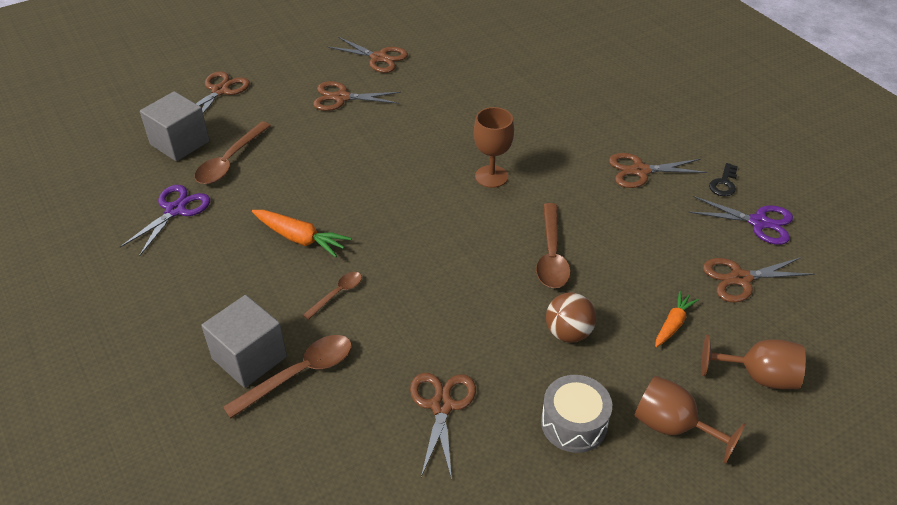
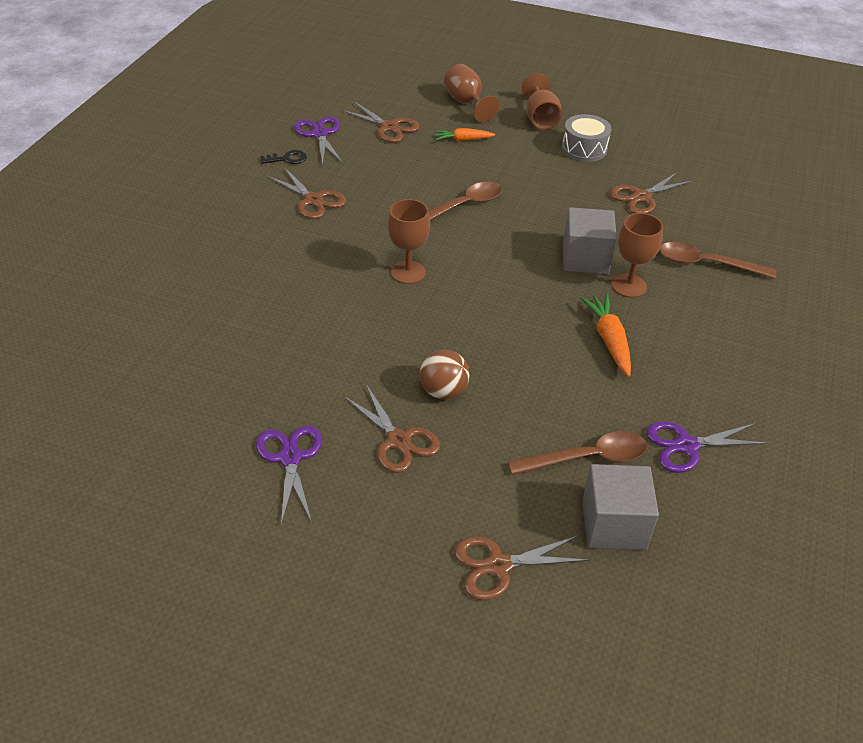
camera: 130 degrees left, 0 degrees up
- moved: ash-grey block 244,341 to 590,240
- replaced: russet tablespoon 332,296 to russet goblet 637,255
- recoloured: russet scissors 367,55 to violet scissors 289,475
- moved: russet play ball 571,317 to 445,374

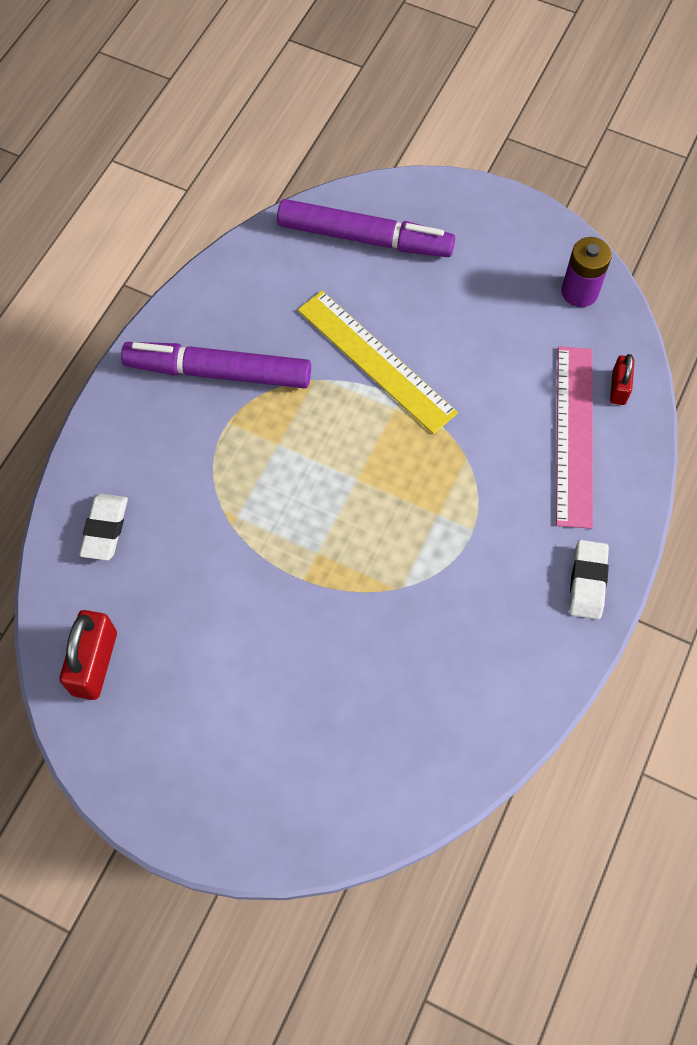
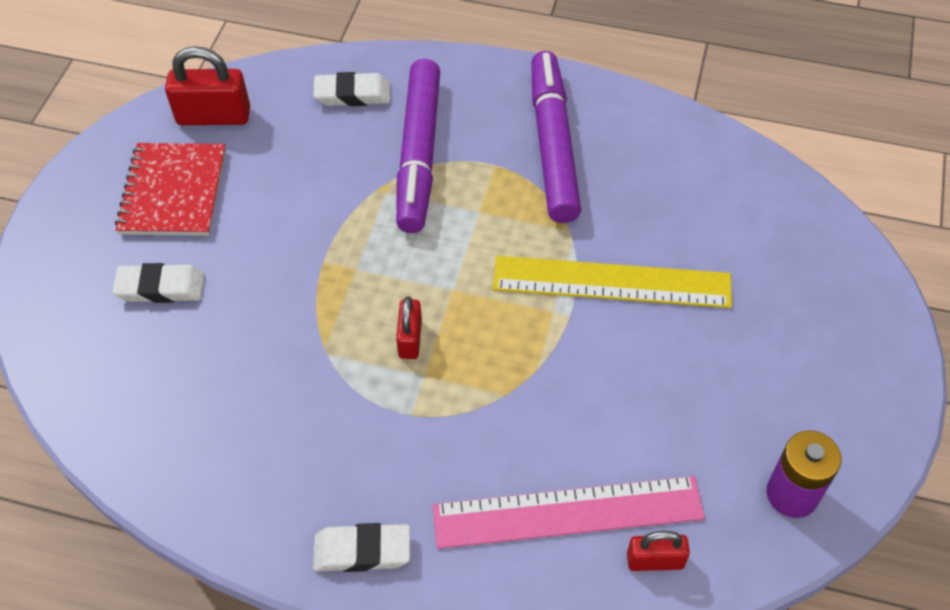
camera: 80 degrees right, 10 degrees down
- moved: violet felt pen 366,228 to 418,146
- turned: golden measuring stick 378,362 = 612,282 60 degrees clockwise
- added: white pencil eraser 158,283
- added: crimson exercise book 170,189
- added: crimson padlock 409,327

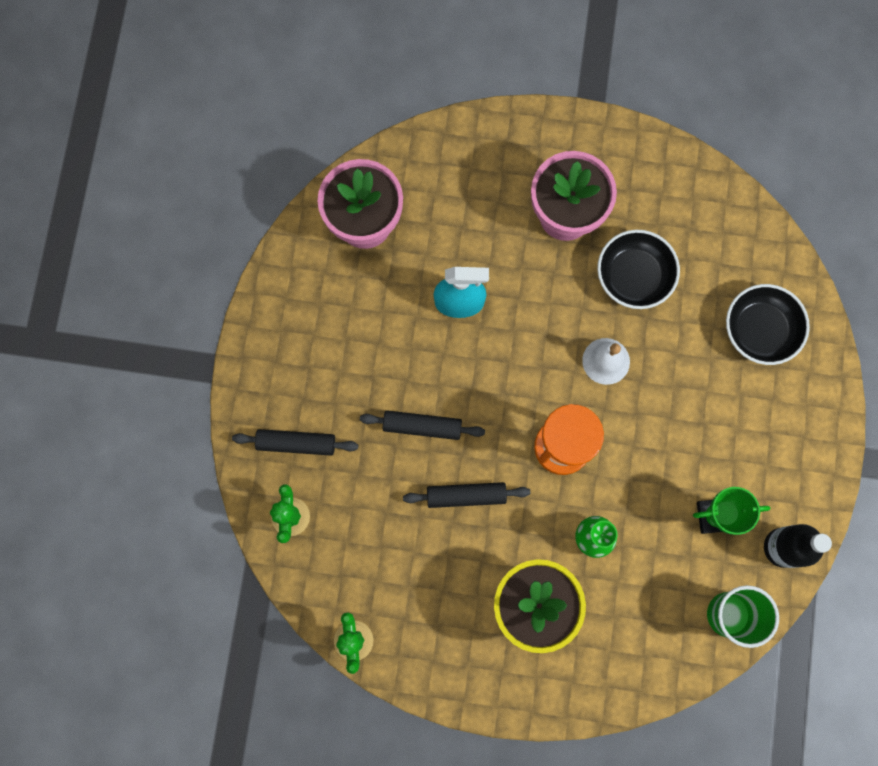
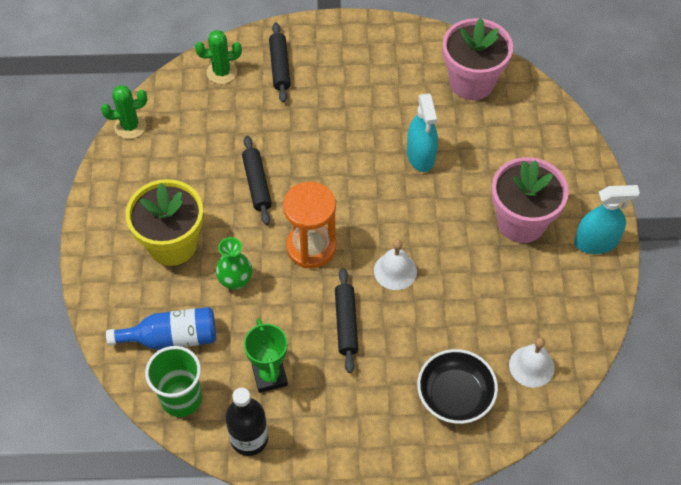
camera: 80 degrees right, 20 degrees down
- moved: black dough roller 422,425 to 346,320
- removed: black serving bowl 638,269
- added: royal blue drink bottle 161,328
- added: white hand bell 532,362
- added: teal sprayer 607,219

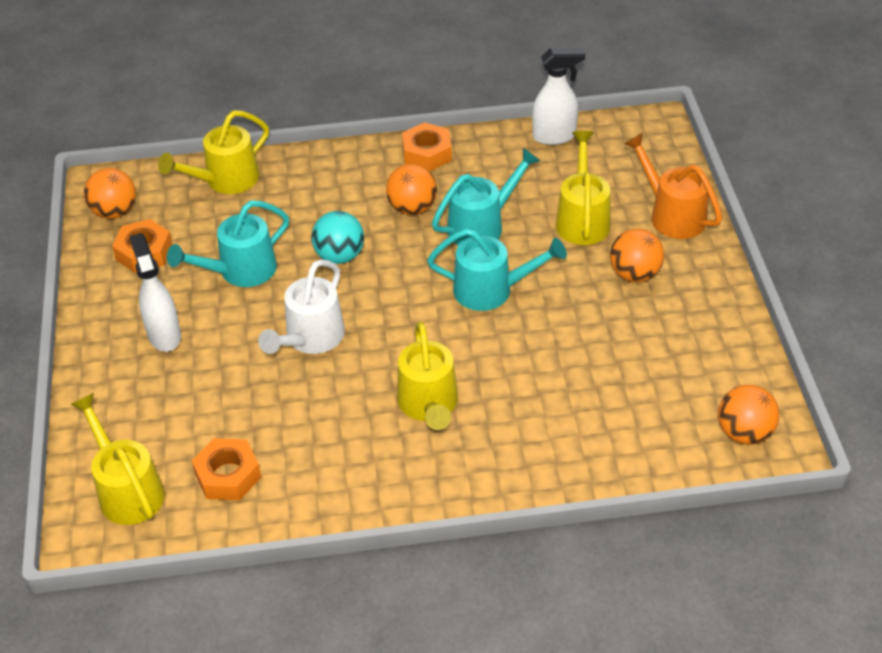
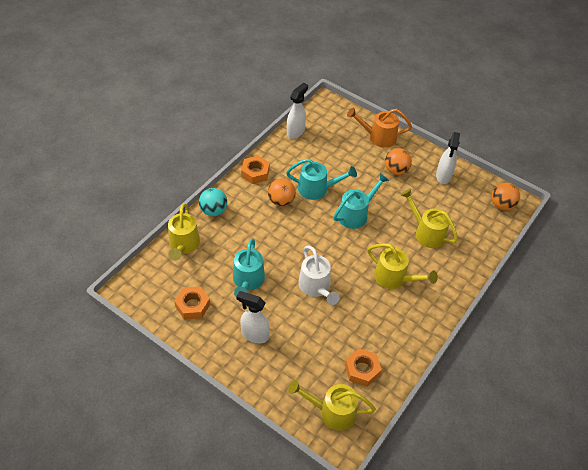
camera: 50 degrees left, 5 degrees up
- removed: bright orange play ball 110,193
- moved: teal play ball 337,237 to 213,202
- turned: teal watering pot 486,196 = 321,179 90 degrees clockwise
- moved: golden watering pot 583,188 to 429,218
- added: white sprayer 448,158

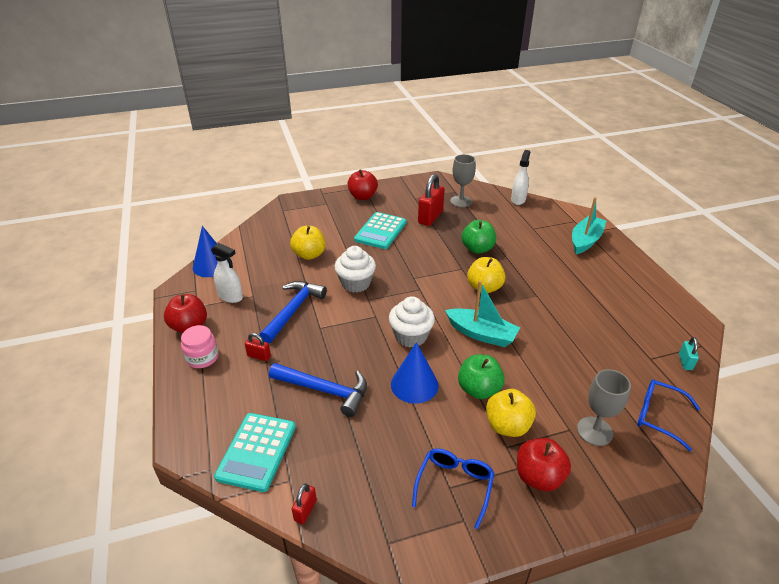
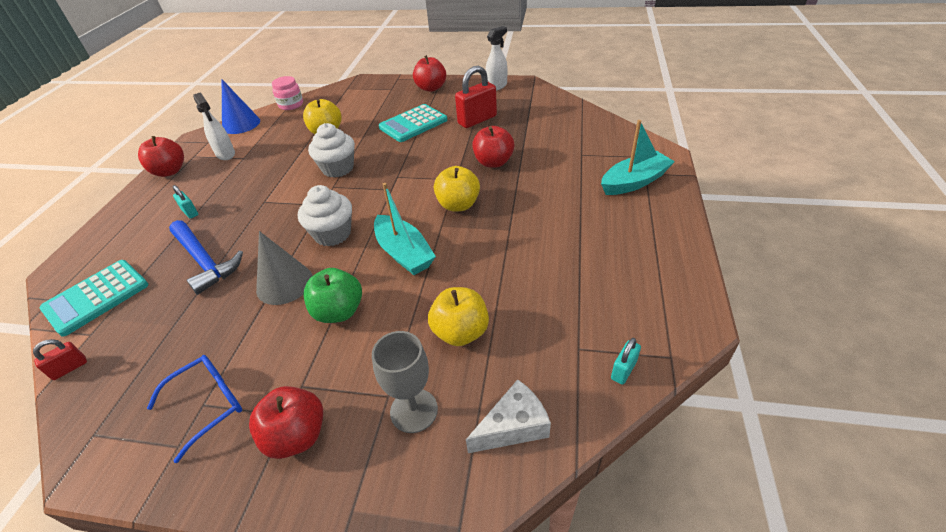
camera: 30 degrees right, 5 degrees up
- moved: rosy jar 200,346 to 287,93
- recoloured: crimson padlock 258,347 to teal padlock 185,202
- removed: royal blue claw hammer 293,312
- recoloured: royal blue solid cone 415,373 to ash-grey solid cone 284,268
- removed: ash-grey goblet 463,180
- recoloured: leaf-green apple fruit 478,237 to crimson apple fruit 493,147
- moved: golden apple fruit 511,413 to 458,316
- moved: white sprayer 520,177 to 496,58
- replaced: royal blue eyeglasses 668,415 to white cheese 508,416

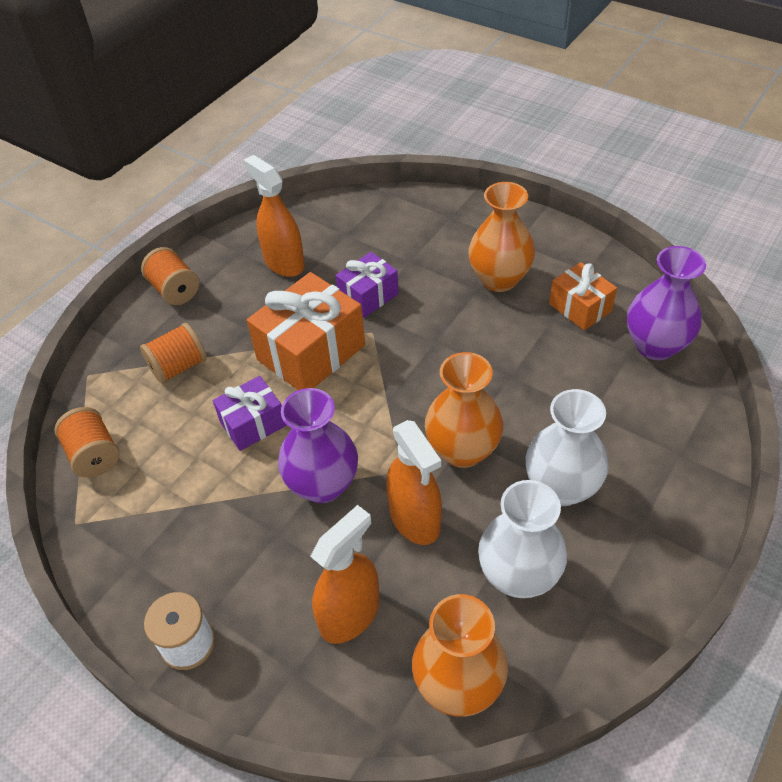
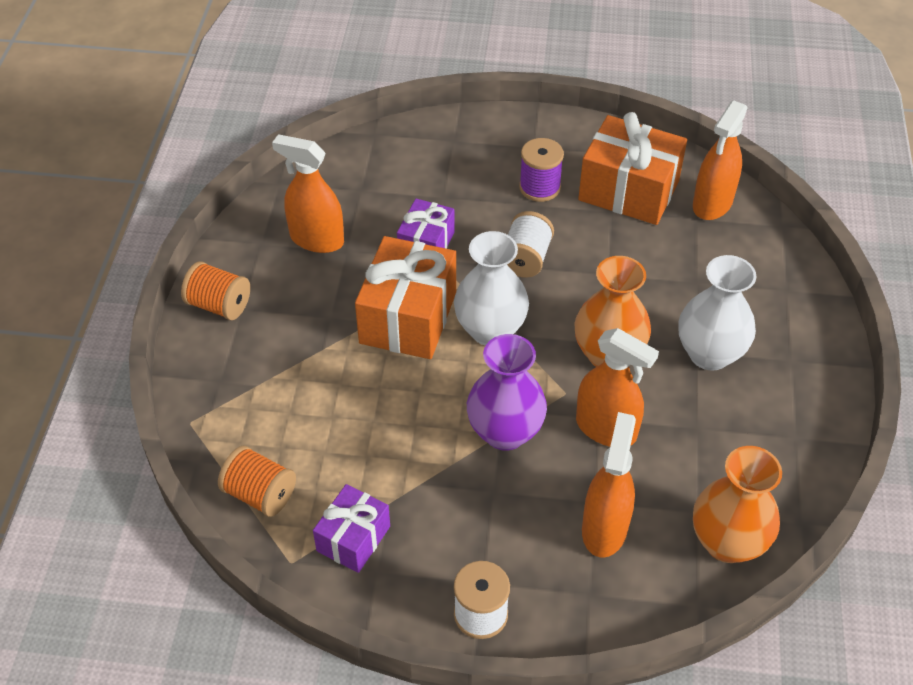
camera: 30 degrees left, 0 degrees up
- removed: bright orange spool 173,353
- moved: violet wrapped gift 249,413 to 351,528
- replaced: bright orange flower vase 501,237 to violet spool 541,170
- moved: white flower vase 522,539 to 491,288
- resized: bright orange wrapped gift 583,296 = 632,168 x1.72
- replaced: violet flower vase 666,303 to bright orange sprayer 720,160
- added: white spool 530,244

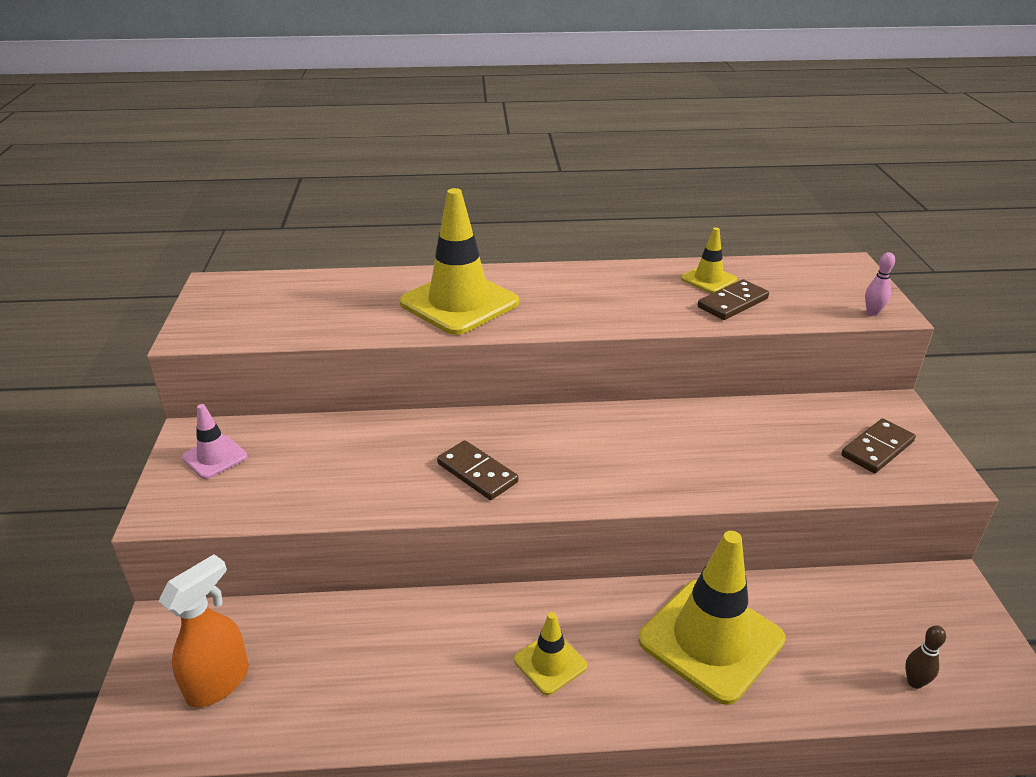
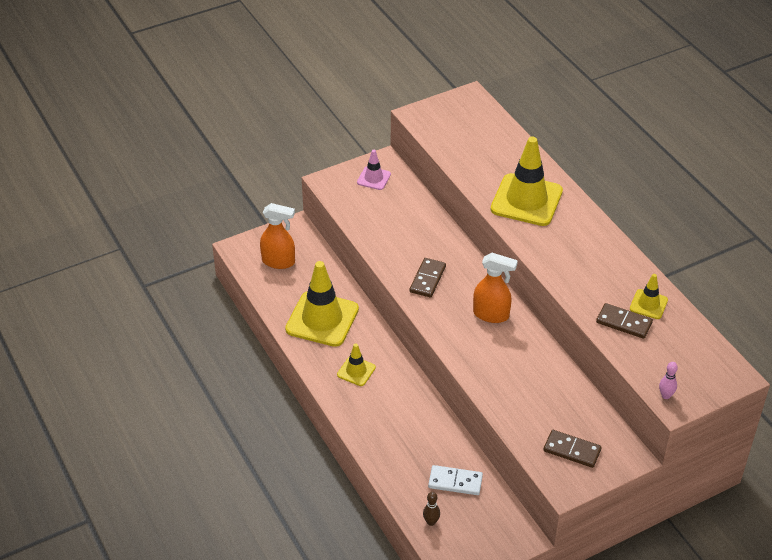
camera: 65 degrees right, 10 degrees up
- moved: golden road cone 712,618 to 322,304
- added: white domino piece 455,480
- added: bright orange sprayer 495,288

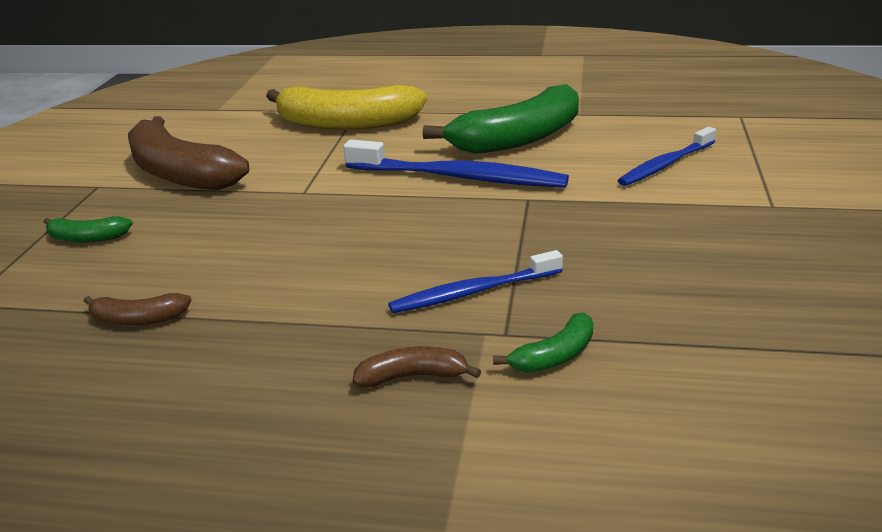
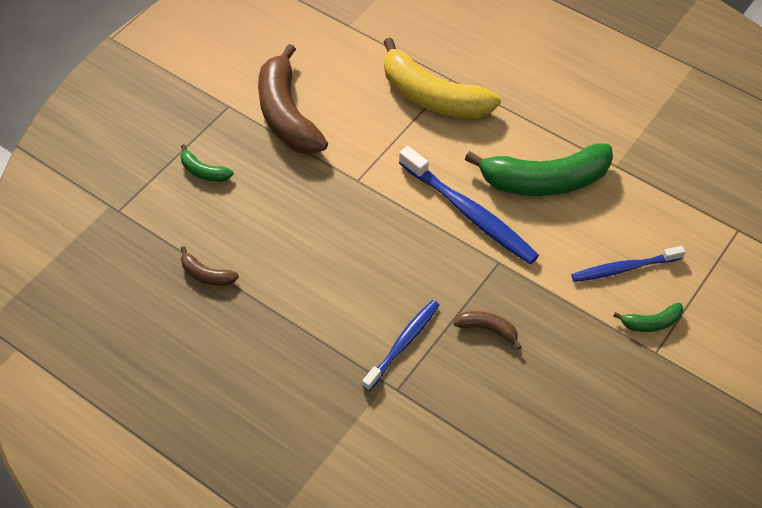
camera: 25 degrees right, 25 degrees up
- moved: russet toy banana 416,367 to 487,330
- turned: royal blue dental brush 475,281 = 400,345 120 degrees clockwise
- moved: leaf-green toy banana 543,342 to 649,317

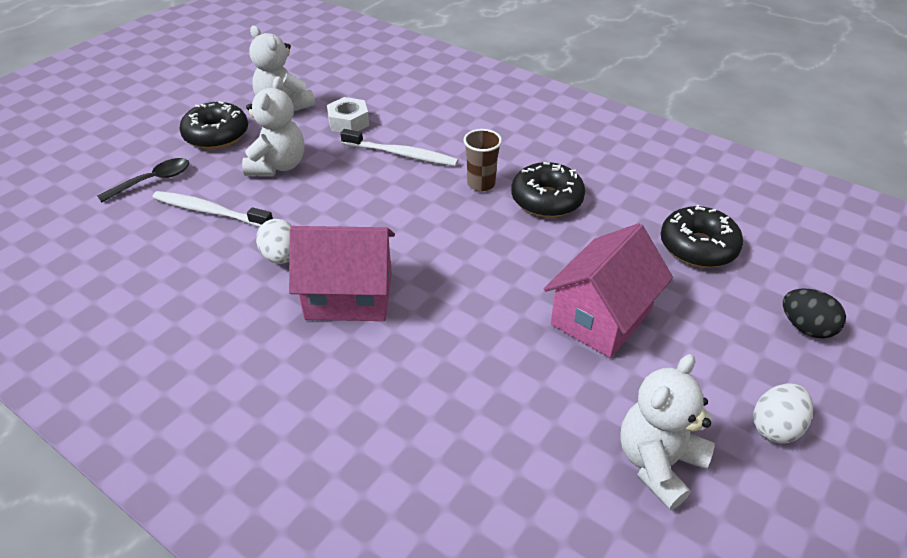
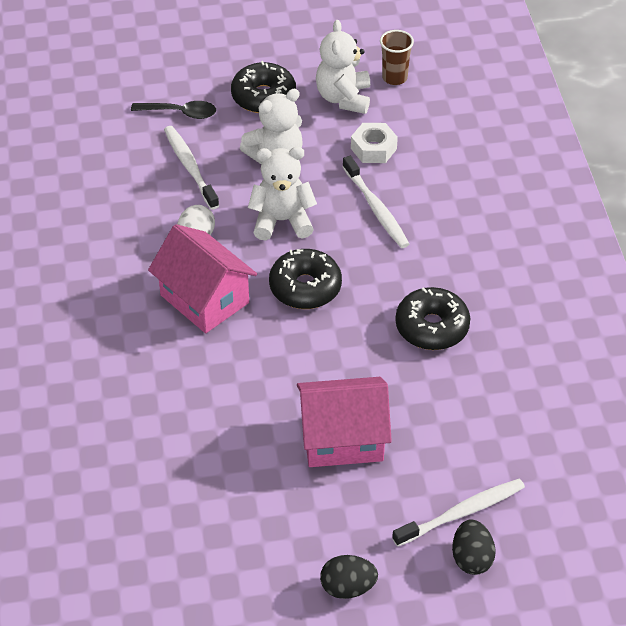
camera: 45 degrees right, 5 degrees up
- moved: russet beaker 483,160 to 397,57
- moved: white stuffed bear 667,432 to 282,194
- moved: black glazed donut 702,236 to 305,279
- recoloured: white egg shape 783,413 to black egg shape 349,577
- added: white dental brush 458,513

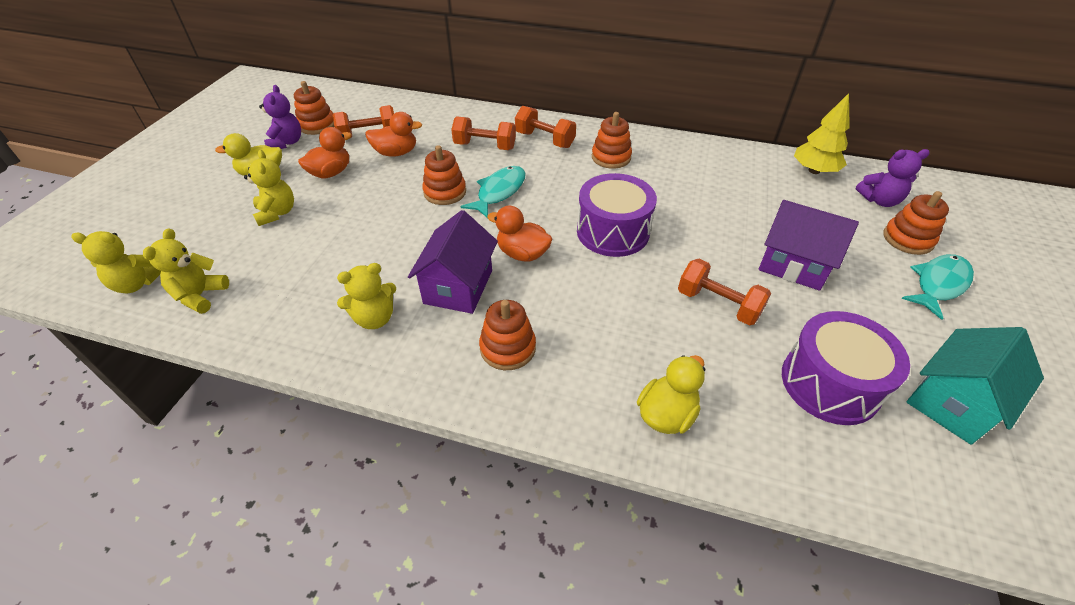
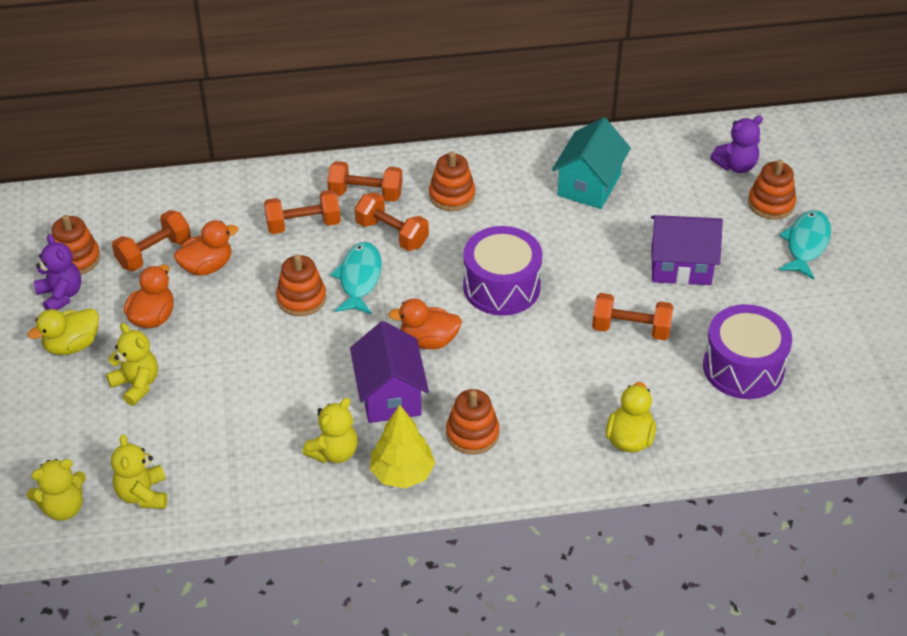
camera: 25 degrees left, 0 degrees up
- moved: golden fir tree 822,133 to 402,447
- moved: teal cottage 975,386 to 591,163
- added: bright orange free weight 392,221

